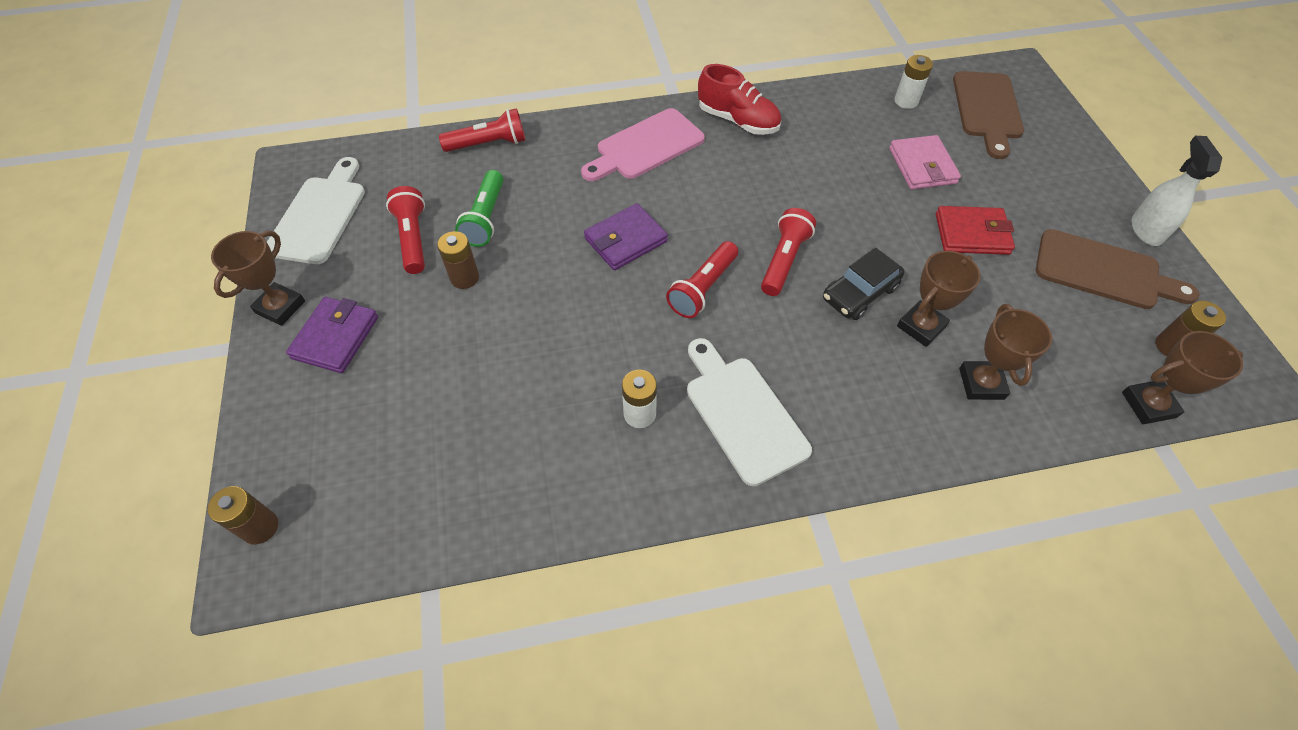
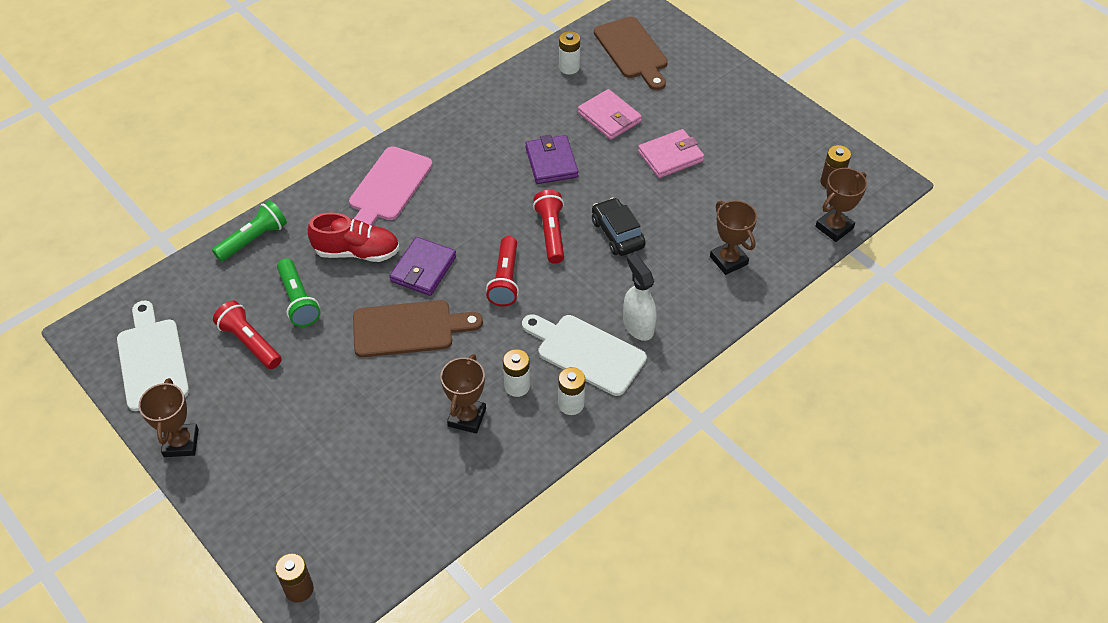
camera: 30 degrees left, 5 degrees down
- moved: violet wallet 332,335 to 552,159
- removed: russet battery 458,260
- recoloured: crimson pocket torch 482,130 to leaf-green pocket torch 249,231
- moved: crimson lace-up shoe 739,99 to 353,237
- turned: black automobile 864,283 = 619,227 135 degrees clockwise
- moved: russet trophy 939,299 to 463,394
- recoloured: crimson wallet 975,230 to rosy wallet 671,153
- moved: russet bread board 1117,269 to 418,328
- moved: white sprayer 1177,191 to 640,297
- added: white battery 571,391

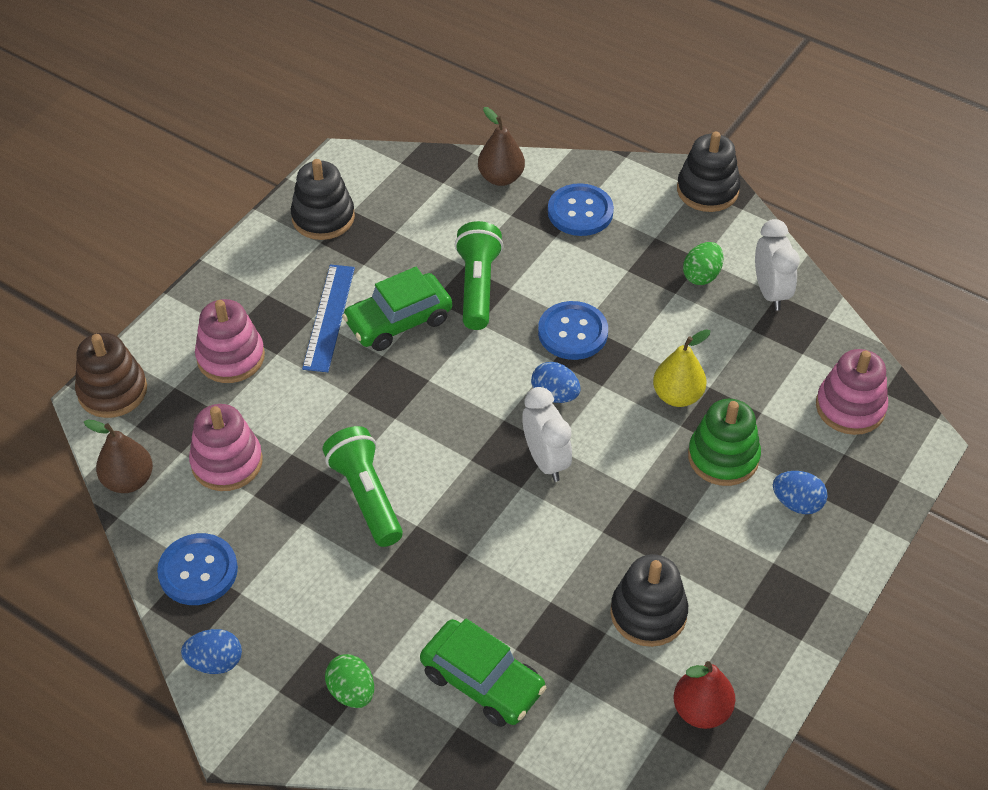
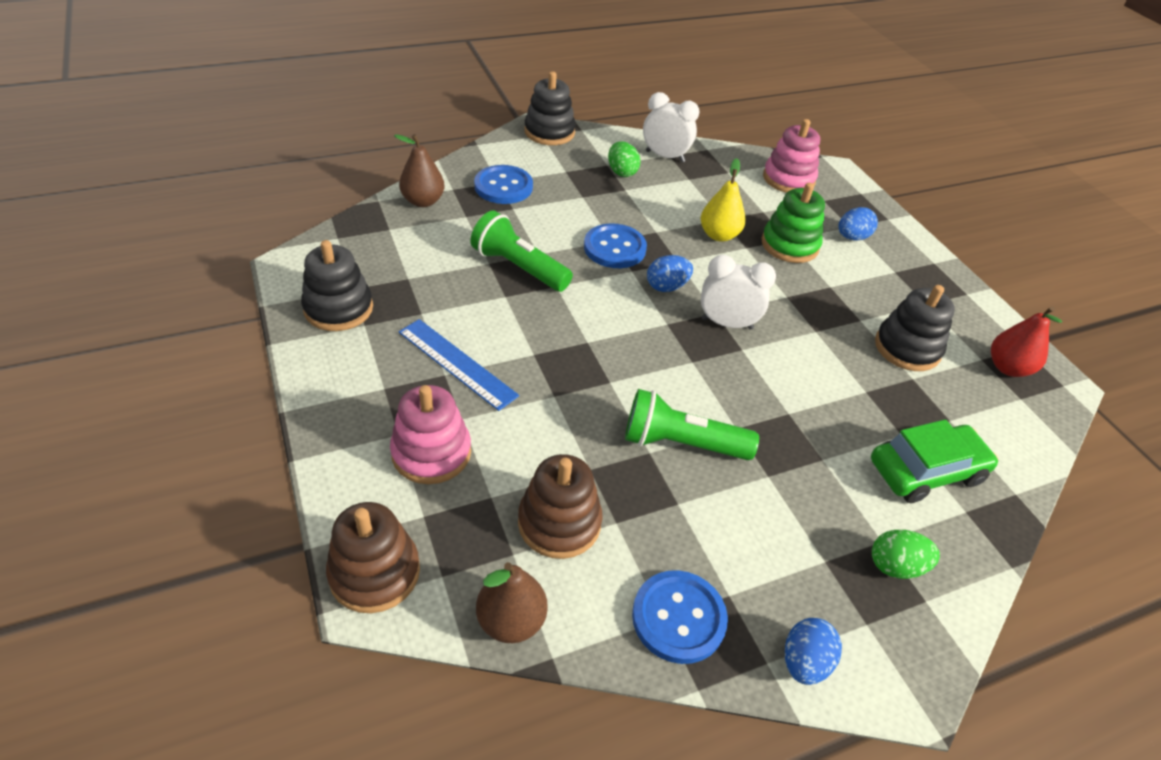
camera: 60 degrees left, 5 degrees down
- recoloured: rosy stacking toy 226,447 to russet stacking toy 560,506
- removed: leaf-green automobile 397,309

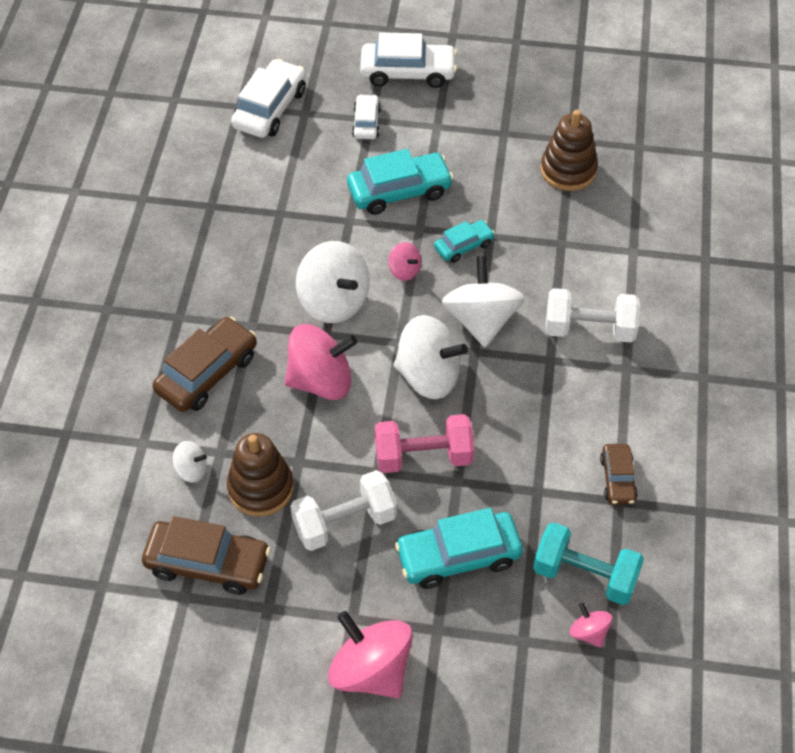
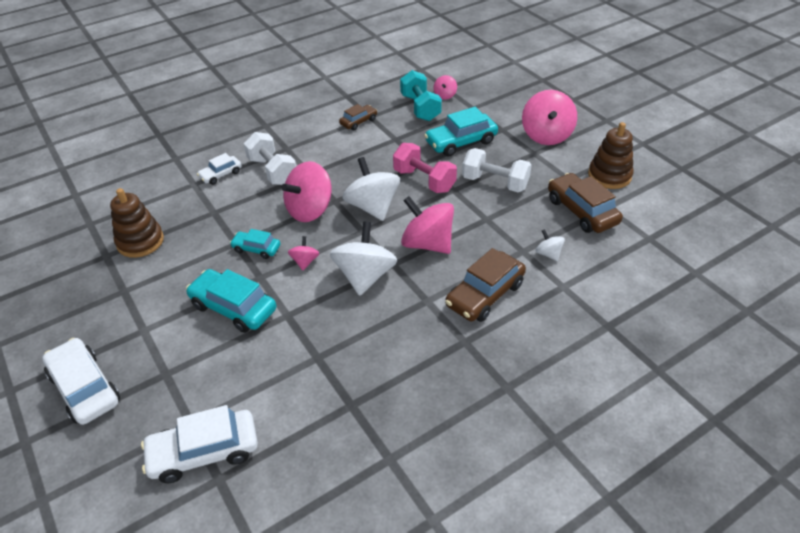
camera: 130 degrees left, 10 degrees down
- turned: russet automobile 204,364 = 485,285 45 degrees counterclockwise
- moved: russet stacking toy 260,474 to 611,155
- moved: white automobile 366,116 to 219,169
- turned: teal automobile 459,548 = 461,132 120 degrees clockwise
- recoloured: white toy top 483,301 to rosy toy top 306,191

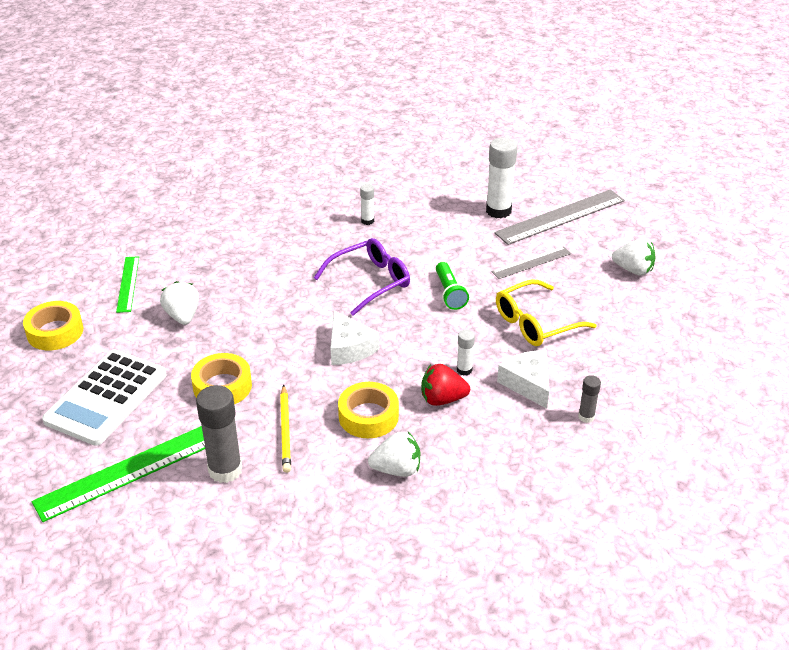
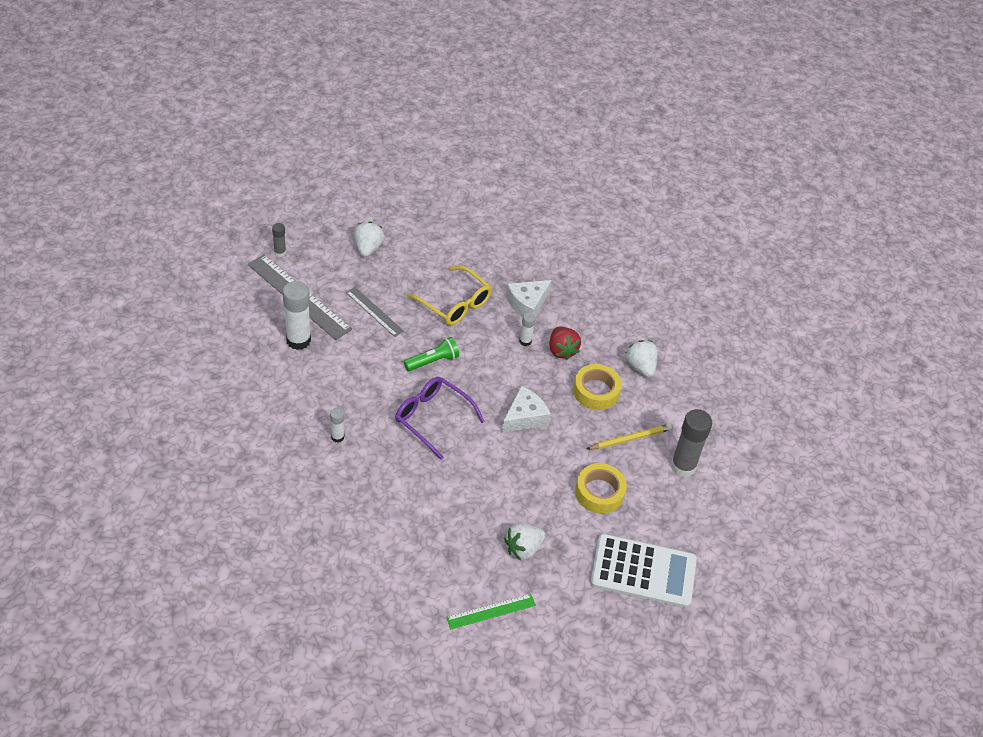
camera: 110 degrees left, 10 degrees up
- removed: golden sticky tape 53,325
- removed: leaf-green measuring stick 118,474
- moved: ash-grey glue stick 589,399 to 279,240

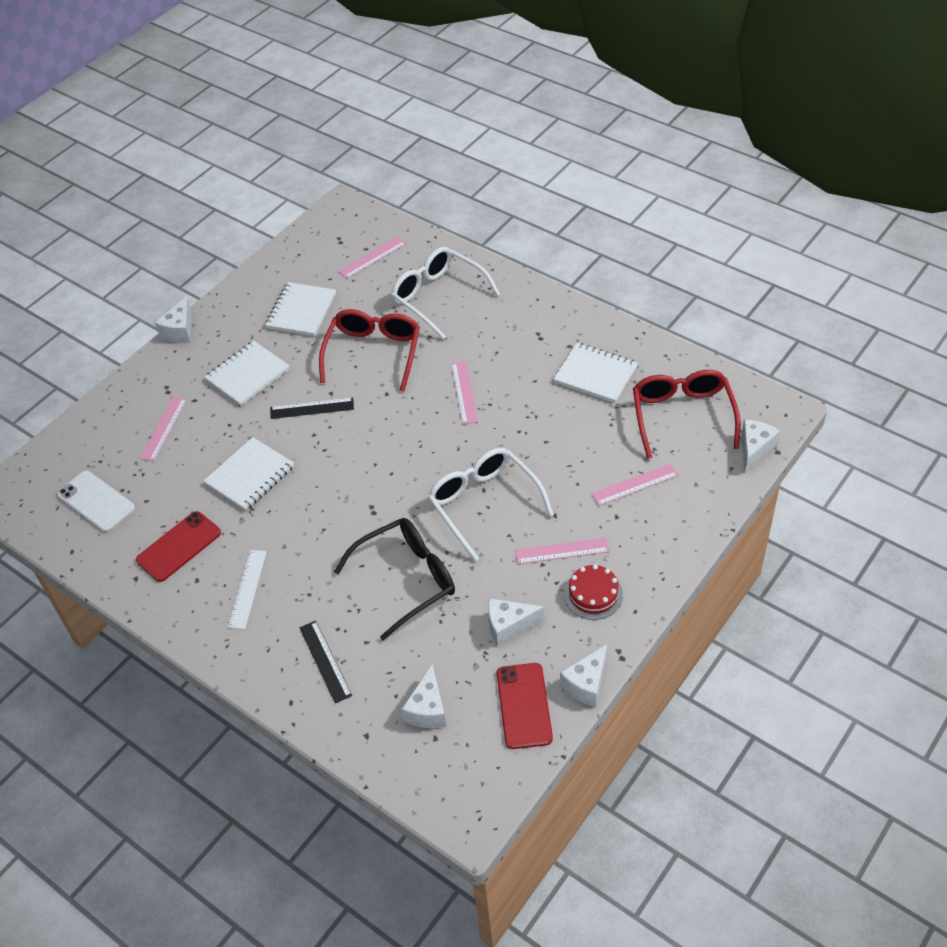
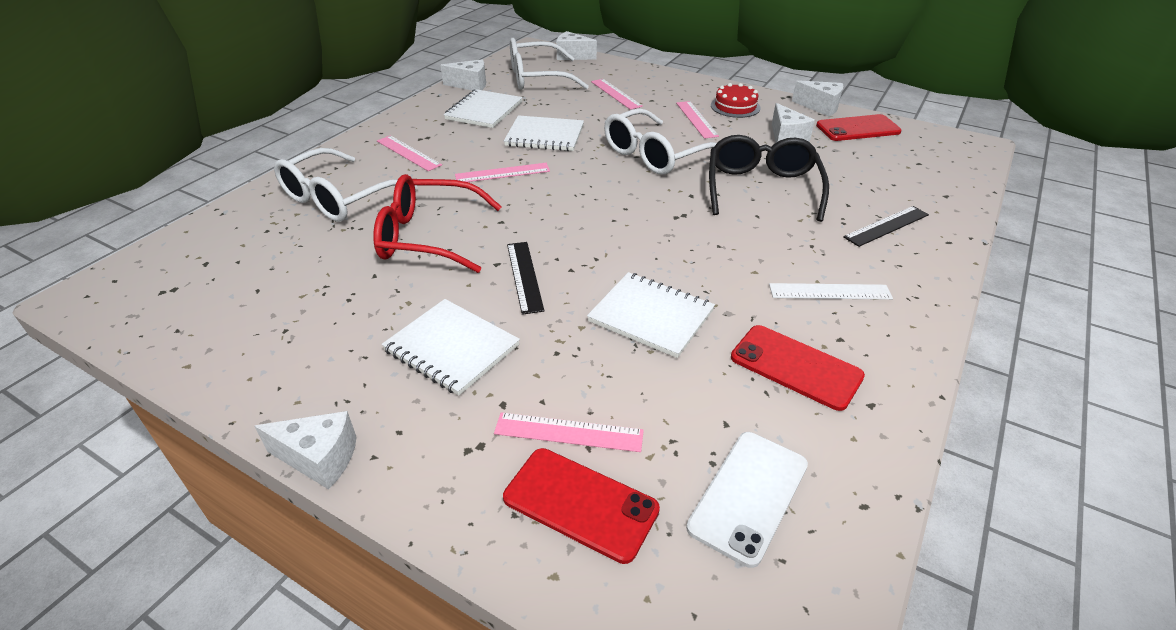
camera: 100 degrees left, 10 degrees down
- moved: white exercise book 300,309 to 544,133
- turned: black eyeglasses 394,579 = 769,178 45 degrees clockwise
- moved: rosy measuring stick 373,258 to 409,153
- moved: white cheese 424,696 to 463,74
- recoloured: crimson eyeglasses 687,414 to white eyeglasses 549,64
- added: crimson smartphone 581,506

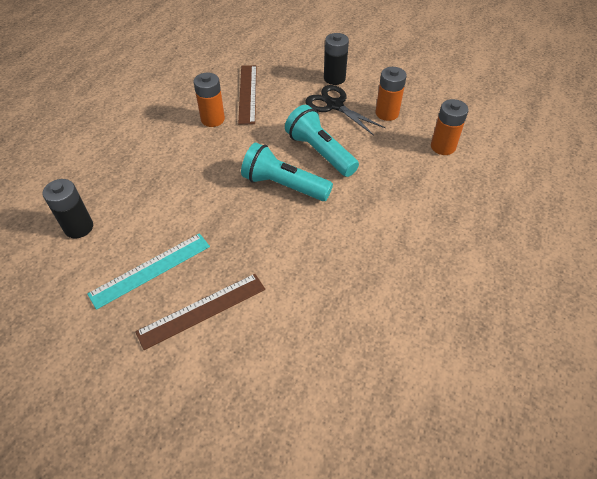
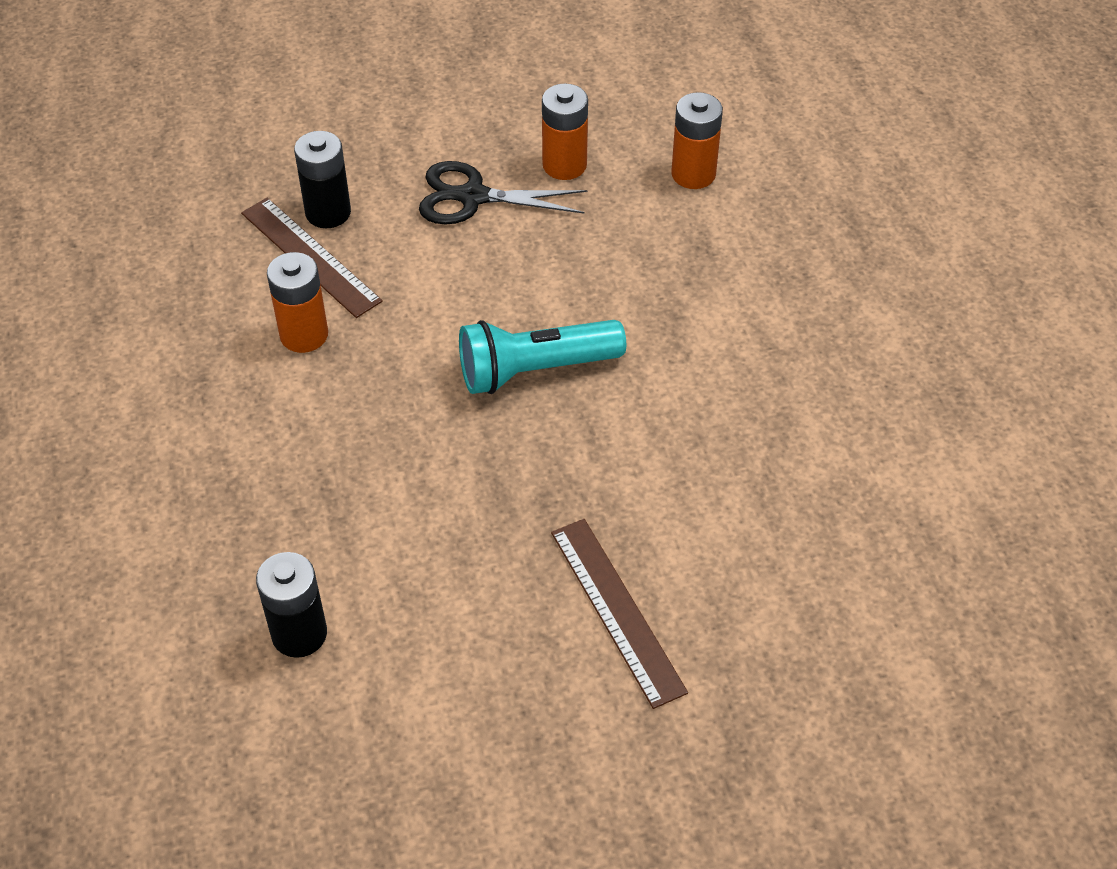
camera: 40 degrees left, 0 degrees up
- removed: teal measuring stick 148,271
- turned: russet measuring stick 200,312 = 619,614 45 degrees counterclockwise
- removed: teal pocket torch 322,141
- moved: black battery 336,59 to 322,179

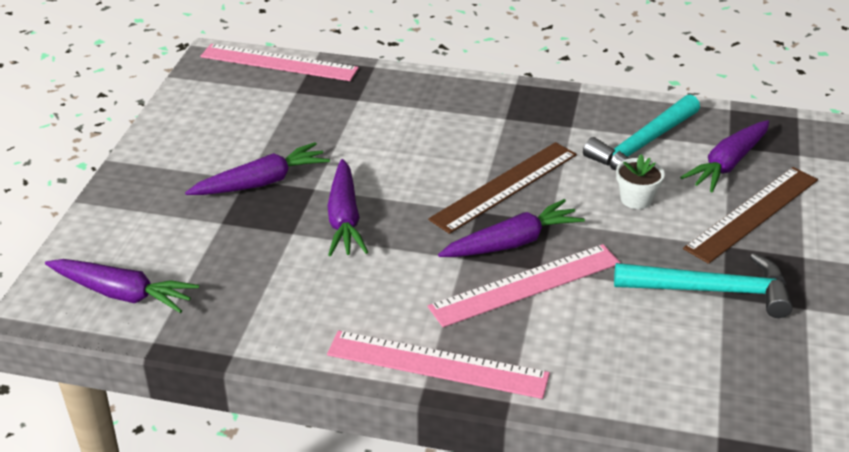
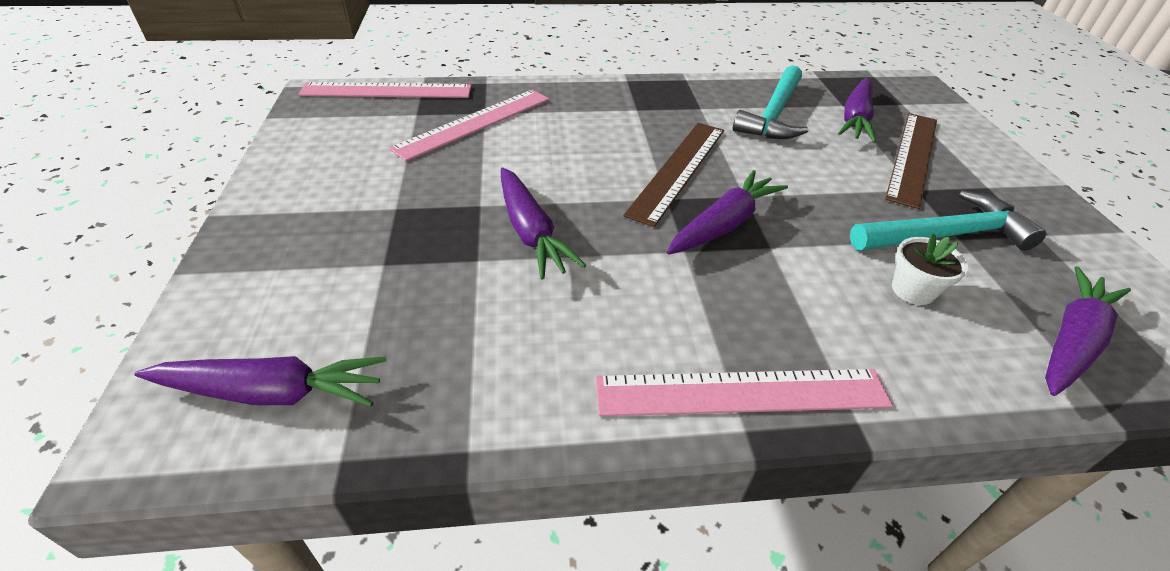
camera: 20 degrees left, 5 degrees up
- moved: violet carrot 257,168 to 1088,331
- moved: rosy measuring stick 524,285 to 469,125
- moved: white plant pot 640,181 to 930,269

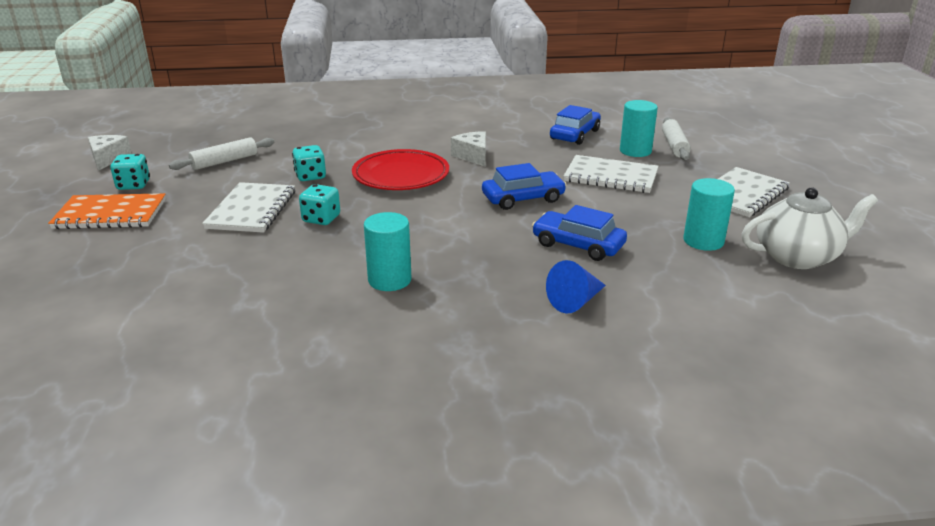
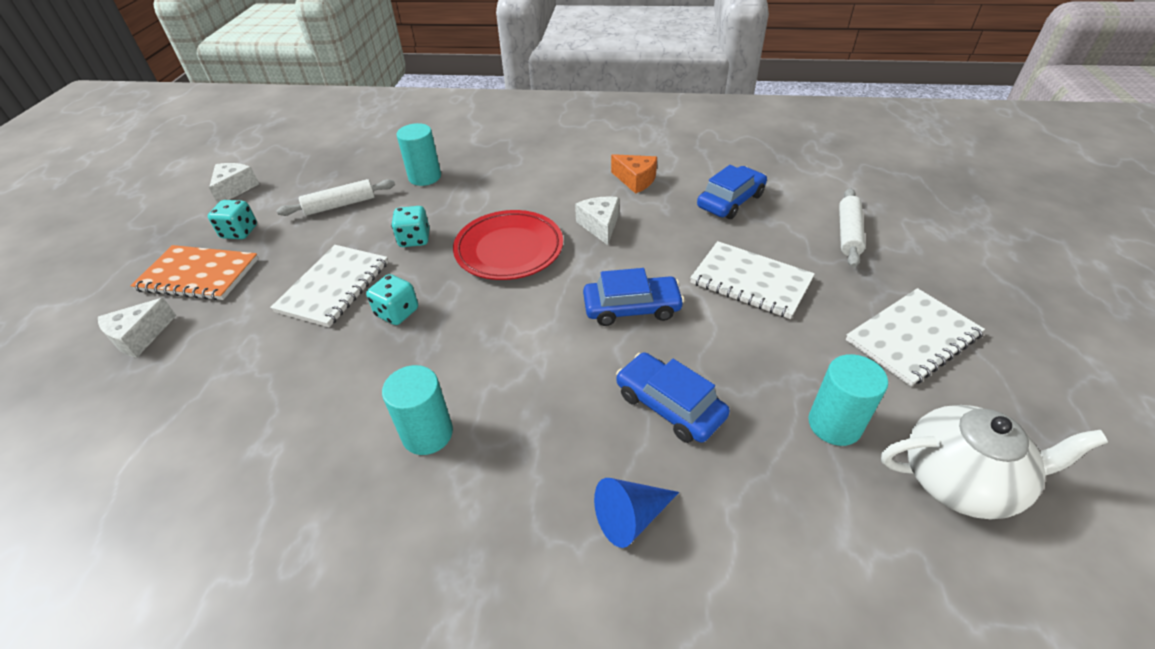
camera: 15 degrees right, 15 degrees up
- moved: teal cylinder shape 639,128 to 418,154
- added: white cheese 137,328
- added: bright orange cheese 634,174

